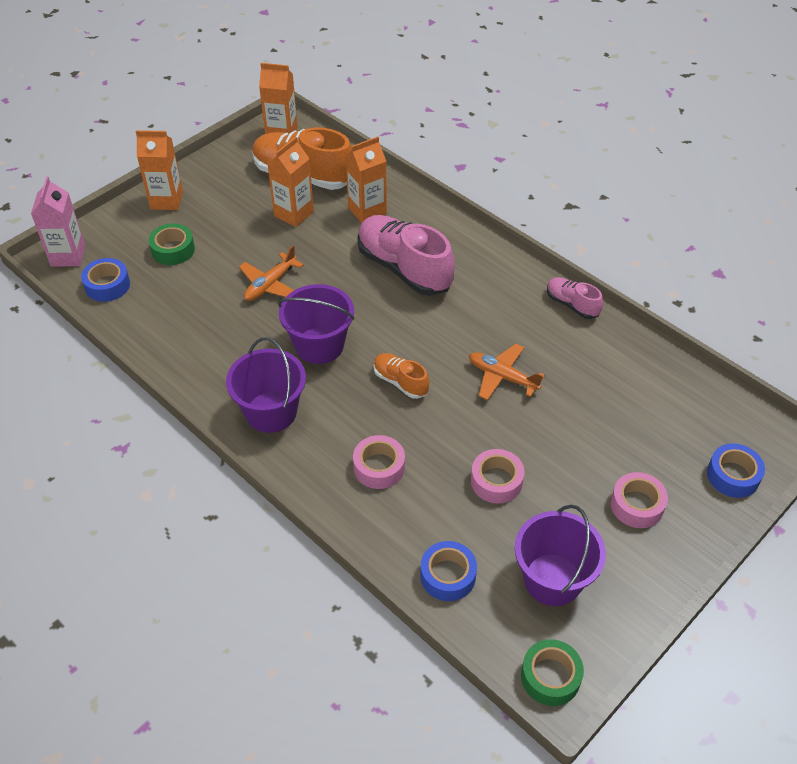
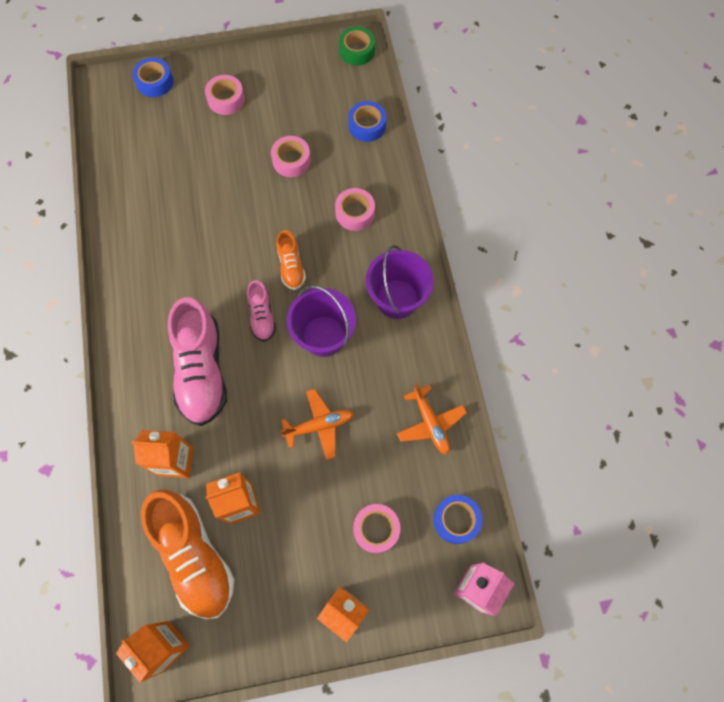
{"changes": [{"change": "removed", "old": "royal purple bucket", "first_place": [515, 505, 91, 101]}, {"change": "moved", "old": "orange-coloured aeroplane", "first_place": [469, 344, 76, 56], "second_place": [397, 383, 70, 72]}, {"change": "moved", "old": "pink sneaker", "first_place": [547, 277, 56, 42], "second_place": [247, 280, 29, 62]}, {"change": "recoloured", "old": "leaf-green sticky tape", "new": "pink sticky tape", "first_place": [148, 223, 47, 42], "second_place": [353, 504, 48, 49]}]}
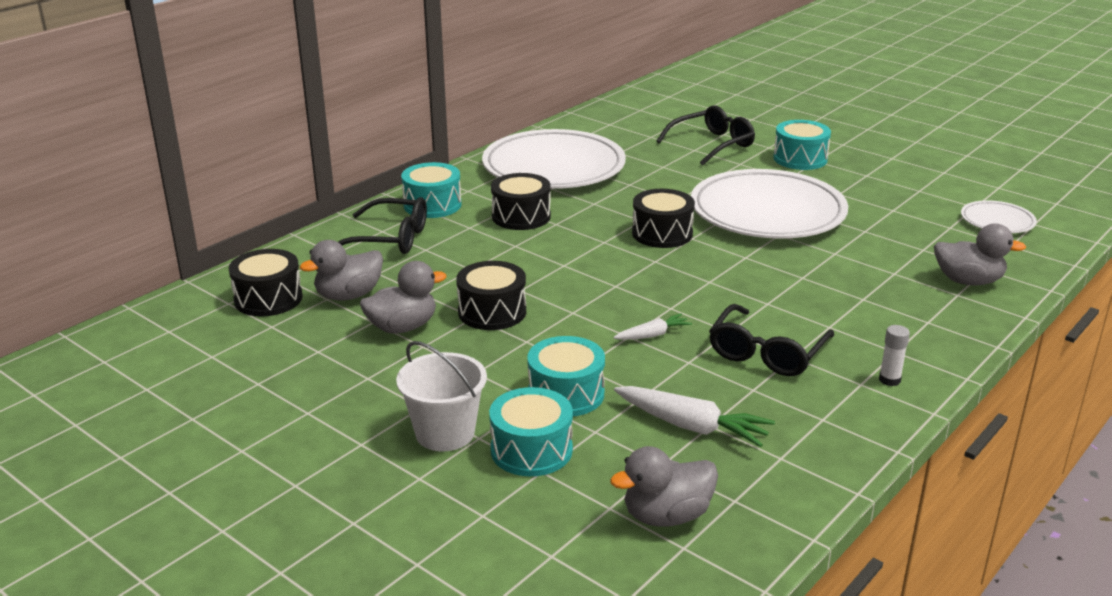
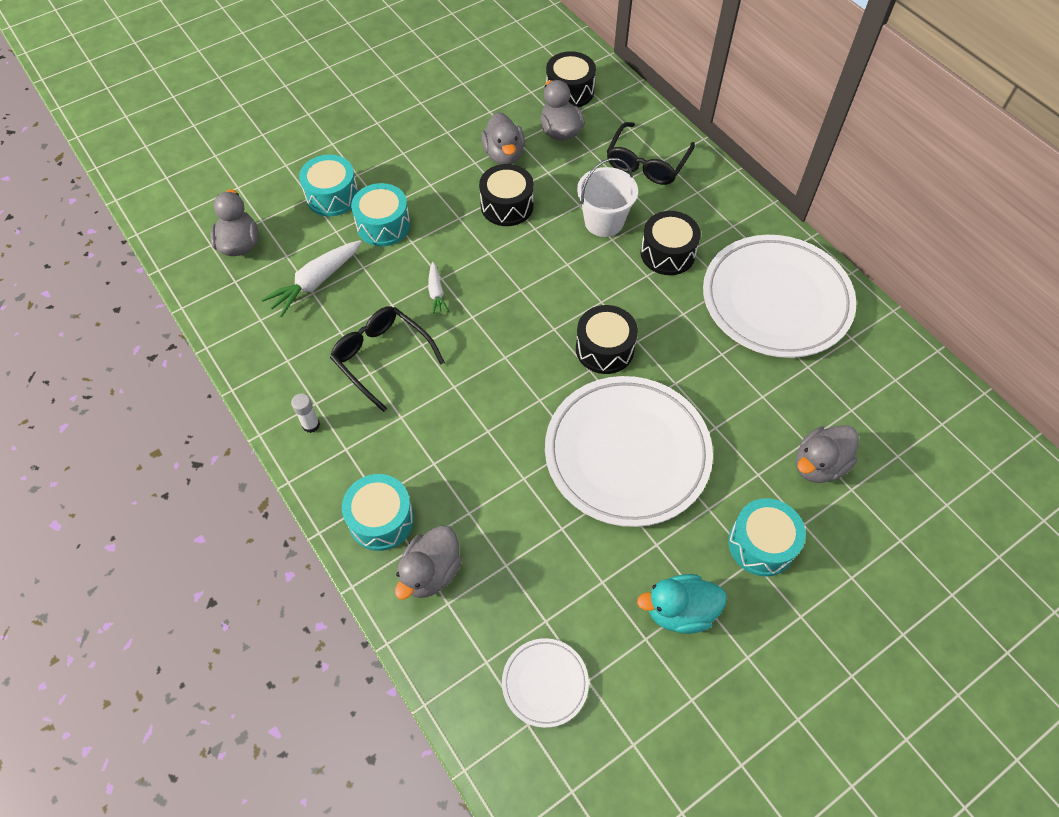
{"changes": [{"change": "added", "new": "aqua rubber duck", "second_place": [637, 574, 90, 60]}, {"change": "moved", "old": "white bucket", "first_place": [396, 341, 91, 110], "second_place": [577, 158, 61, 79]}, {"change": "moved", "old": "aqua toy drum", "first_place": [401, 162, 61, 56], "second_place": [342, 474, 72, 77]}, {"change": "replaced", "old": "black glasses", "new": "grey rubber duck", "first_place": [656, 105, 99, 60], "second_place": [796, 425, 63, 58]}]}
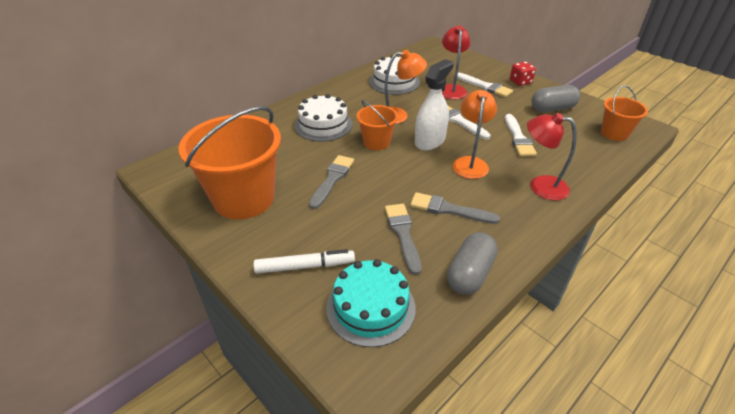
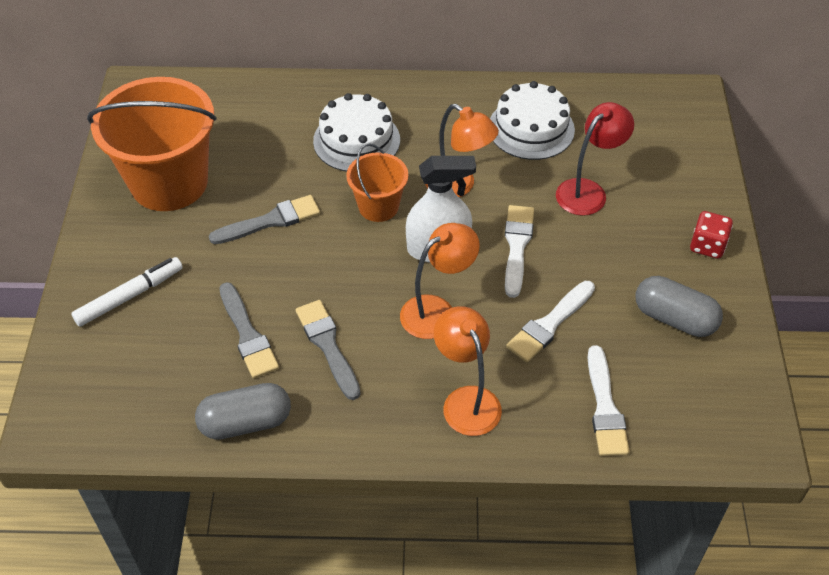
{"changes": [{"change": "removed", "old": "aqua cake", "first_place": [326, 259, 90, 88]}, {"change": "removed", "old": "orange-coloured bucket", "first_place": [601, 85, 47, 56]}, {"change": "moved", "old": "white paintbrush", "first_place": [457, 72, 56, 25], "second_place": [587, 345, 43, 111]}, {"change": "recoloured", "old": "crimson reading lamp", "new": "orange-coloured reading lamp", "first_place": [527, 113, 50, 87], "second_place": [434, 306, 68, 130]}, {"change": "turned", "old": "white marker pen", "first_place": [253, 249, 102, 25], "second_place": [71, 257, 112, 70], "degrees": -75}, {"change": "turned", "old": "grey paintbrush", "first_place": [385, 204, 37, 71], "second_place": [219, 282, 60, 97], "degrees": 120}]}
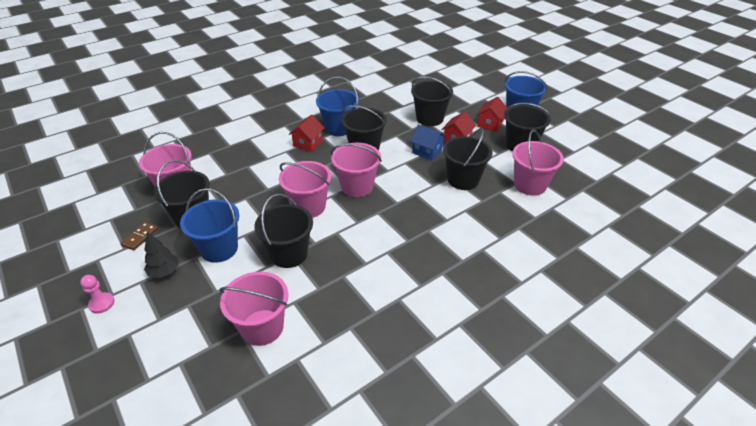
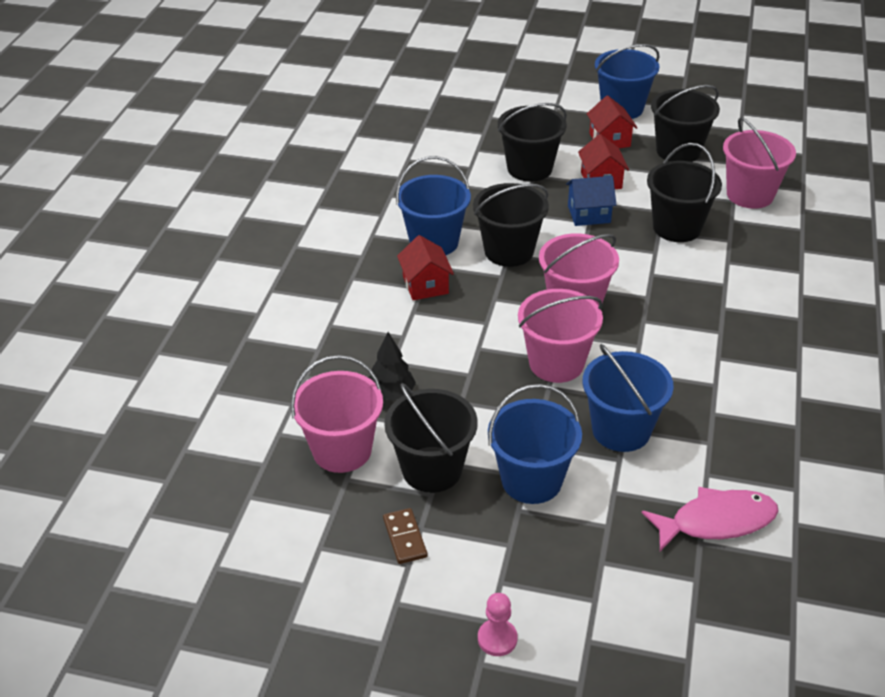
{"changes": [{"change": "moved", "old": "black fir tree", "first_place": [144, 232, 35, 46], "second_place": [368, 332, 48, 69]}, {"change": "replaced", "old": "pink bucket", "new": "pink toy fish", "first_place": [220, 272, 68, 74], "second_place": [642, 487, 137, 64]}, {"change": "recoloured", "old": "black bucket", "new": "blue bucket", "first_place": [254, 194, 59, 74], "second_place": [583, 344, 91, 108]}]}
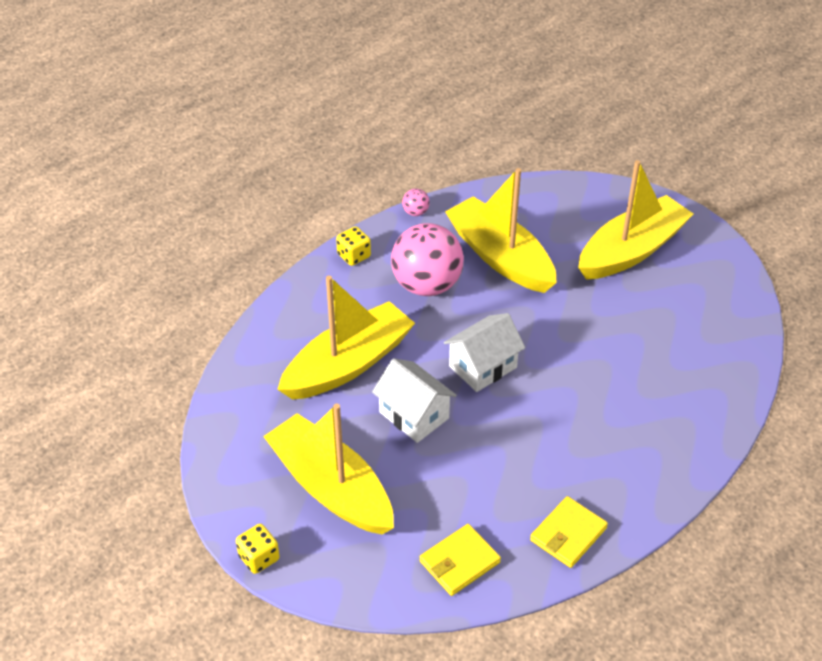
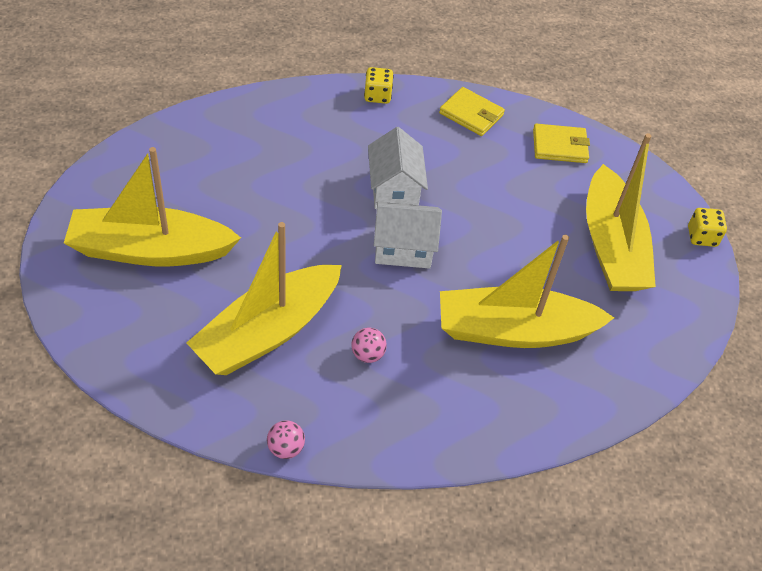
{"changes": [{"change": "moved", "old": "bright yellow die", "first_place": [336, 226, 35, 40], "second_place": [364, 67, 30, 37]}, {"change": "moved", "old": "white cottage", "first_place": [372, 358, 85, 85], "second_place": [368, 127, 60, 82]}, {"change": "turned", "old": "bright yellow boat", "first_place": [445, 168, 112, 125], "second_place": [187, 222, 155, 153], "degrees": 45}, {"change": "turned", "old": "bright yellow billfold", "first_place": [530, 496, 78, 72], "second_place": [439, 87, 66, 49], "degrees": 45}, {"change": "resized", "old": "pink ball", "first_place": [391, 223, 73, 73], "second_place": [351, 328, 36, 35], "factor": 0.4}]}
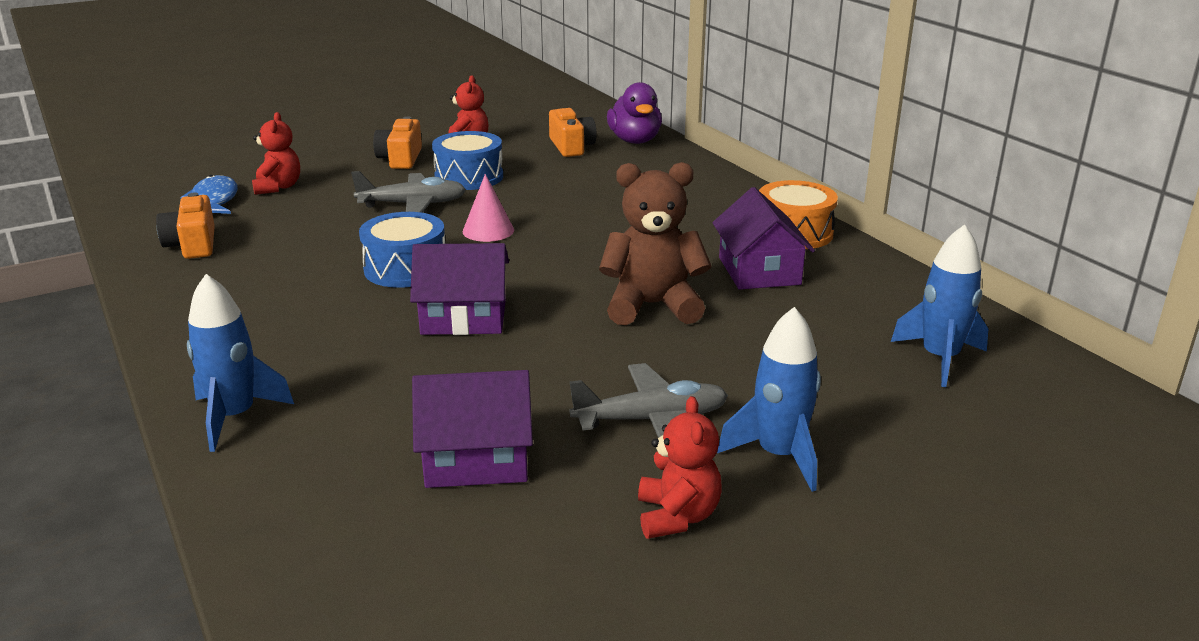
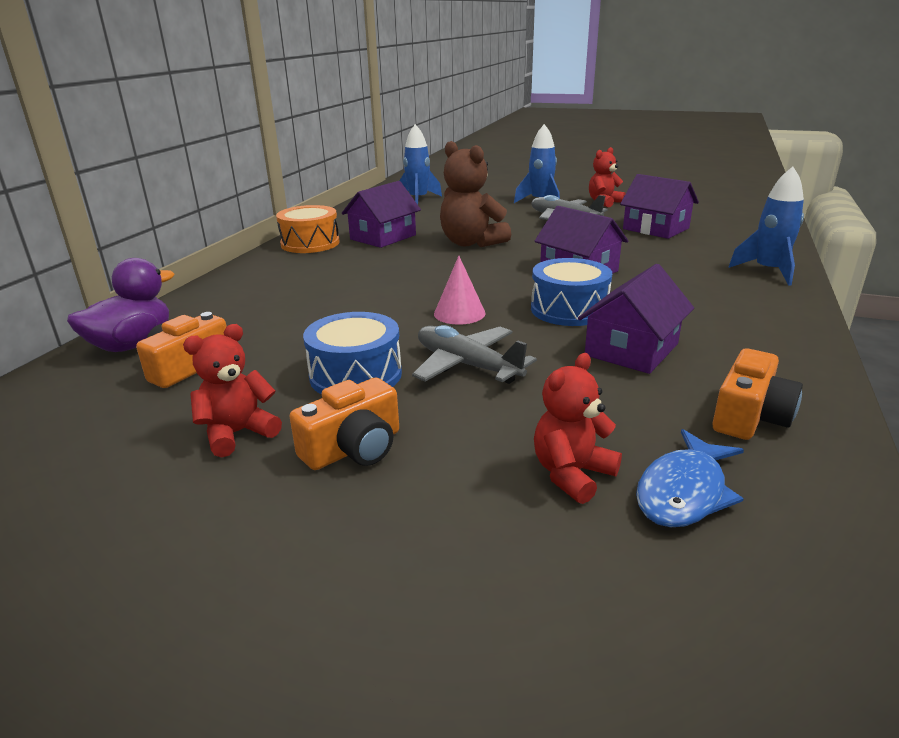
{"changes": [{"change": "added", "new": "royal purple cottage", "second_place": [578, 264, 116, 110]}]}
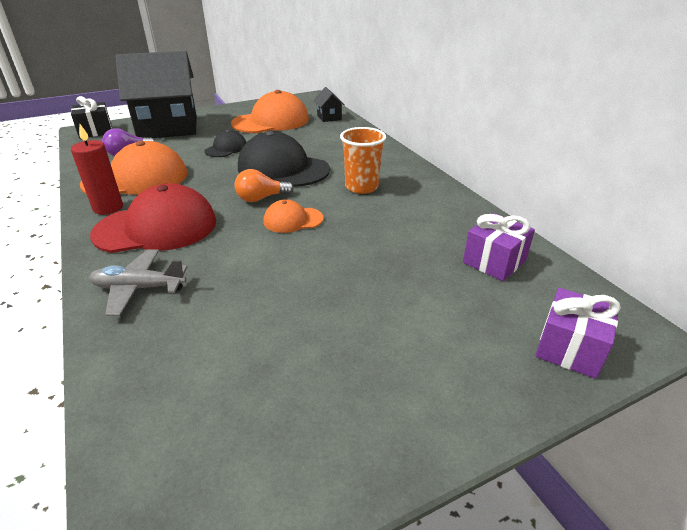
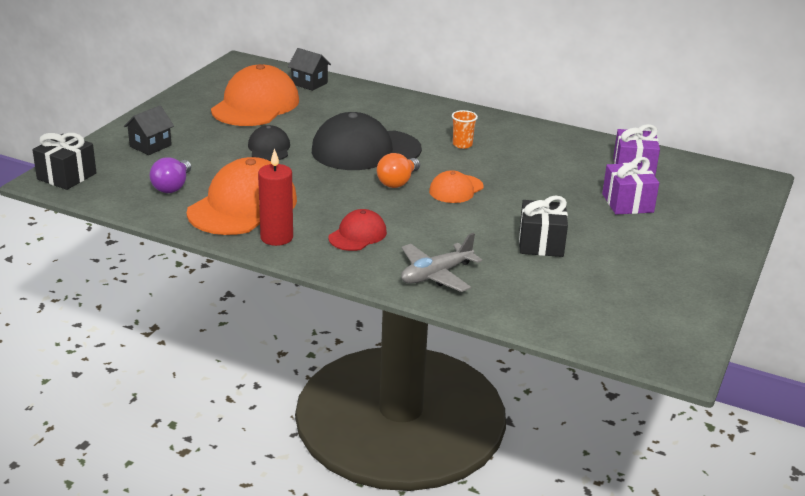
{"changes": [{"change": "added", "new": "black present", "second_place": [519, 196, 49, 61]}, {"change": "moved", "old": "royal purple present", "first_place": [535, 288, 86, 91], "second_place": [602, 157, 57, 58]}, {"change": "resized", "old": "crimson baseball cap", "first_place": [90, 183, 126, 70], "second_place": [328, 209, 59, 42], "factor": 0.52}, {"change": "resized", "old": "black cottage", "first_place": [115, 51, 82, 87], "second_place": [124, 105, 50, 50], "factor": 0.4}, {"change": "resized", "old": "orange-coloured beaker", "first_place": [340, 127, 46, 67], "second_place": [452, 110, 26, 39], "factor": 0.57}]}
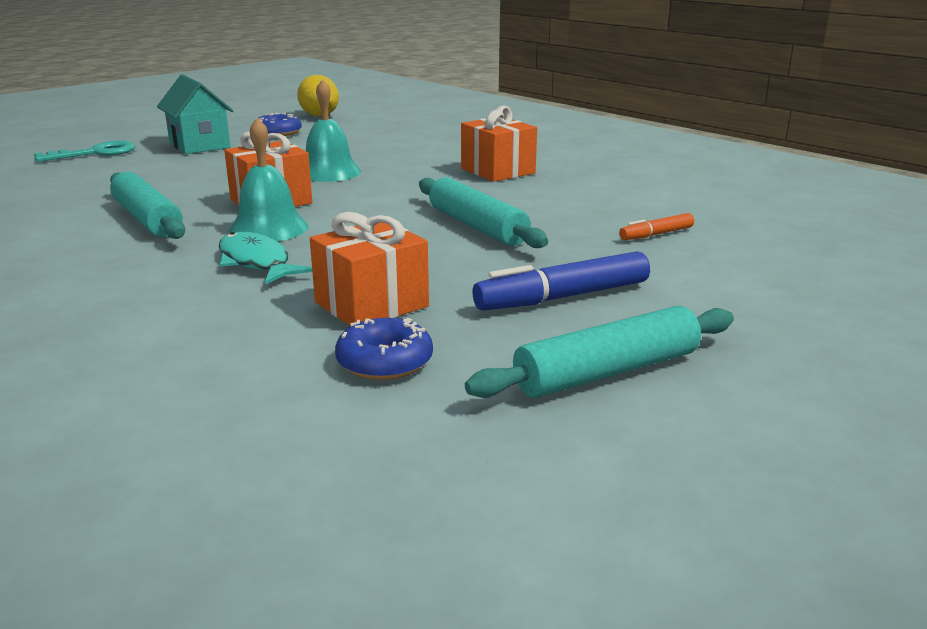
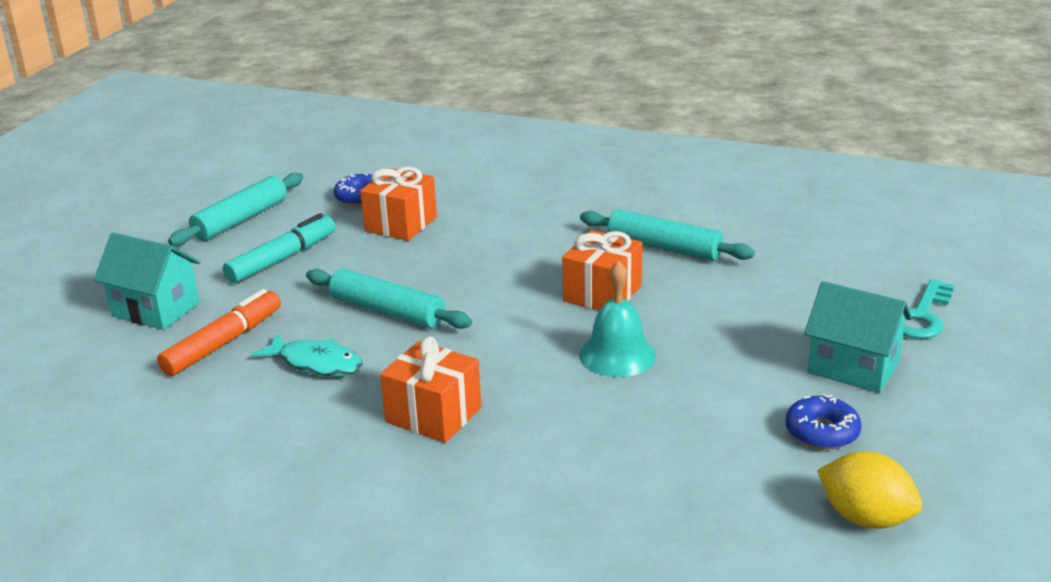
{"changes": [{"change": "removed", "old": "aqua bell", "first_place": [229, 118, 79, 123]}, {"change": "added", "new": "aqua cottage", "second_place": [94, 233, 106, 97]}, {"change": "moved", "old": "aqua toy fish", "first_place": [218, 232, 94, 52], "second_place": [251, 333, 112, 43]}, {"change": "recoloured", "old": "blue marker pen", "new": "aqua marker pen", "first_place": [472, 251, 178, 59], "second_place": [223, 213, 113, 70]}, {"change": "resized", "old": "orange-coloured marker pen", "first_place": [619, 213, 75, 27], "second_place": [157, 289, 124, 87], "factor": 1.82}]}
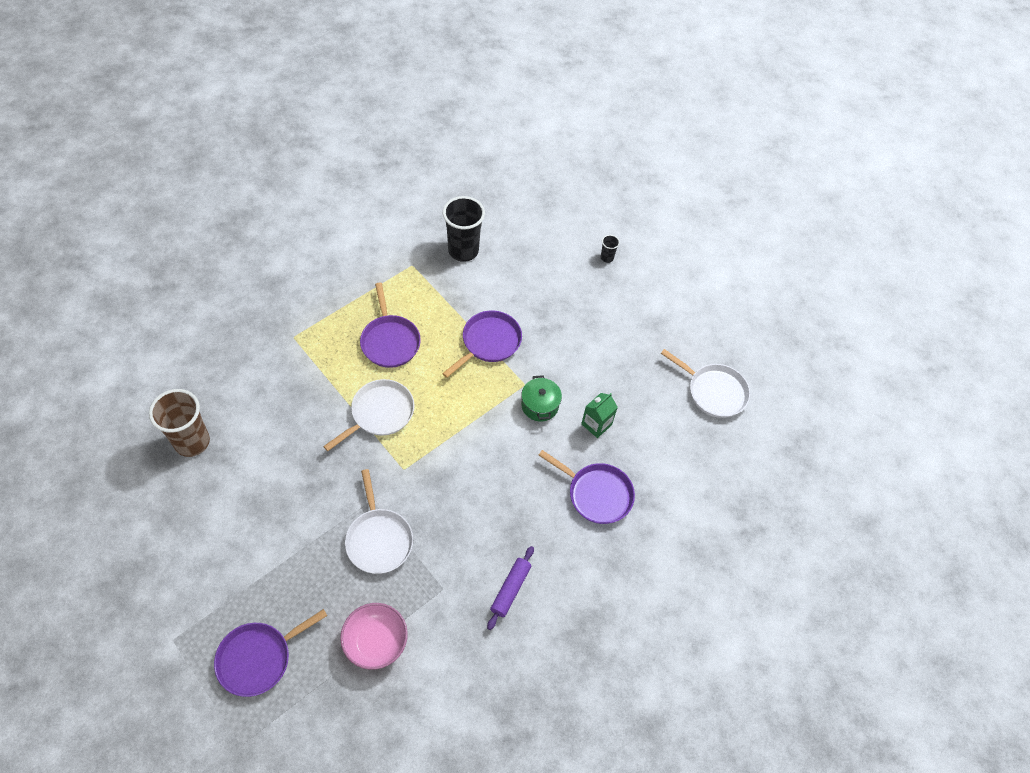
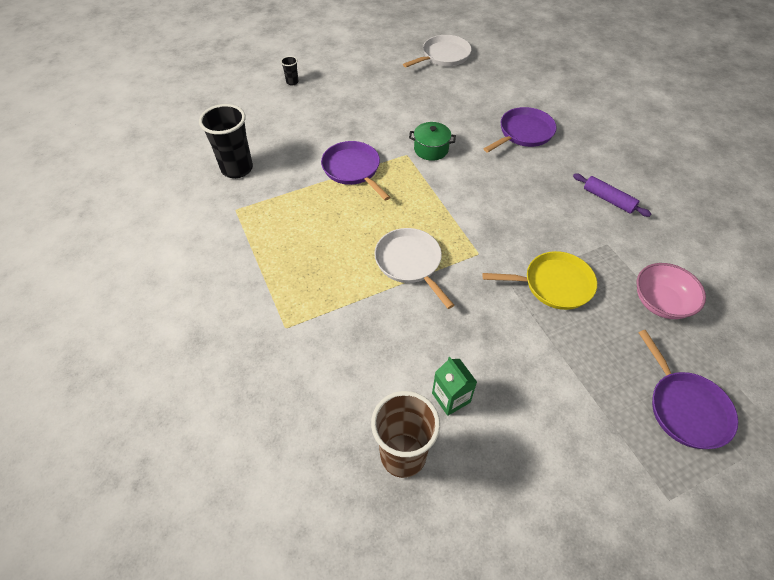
{"changes": [{"change": "removed", "old": "royal purple skillet", "first_place": [360, 283, 61, 85]}, {"change": "moved", "old": "leaf-green carton", "first_place": [581, 393, 37, 45], "second_place": [432, 357, 45, 59]}, {"change": "recoloured", "old": "white skillet", "new": "bright yellow skillet", "first_place": [345, 469, 68, 105], "second_place": [482, 251, 115, 59]}]}
